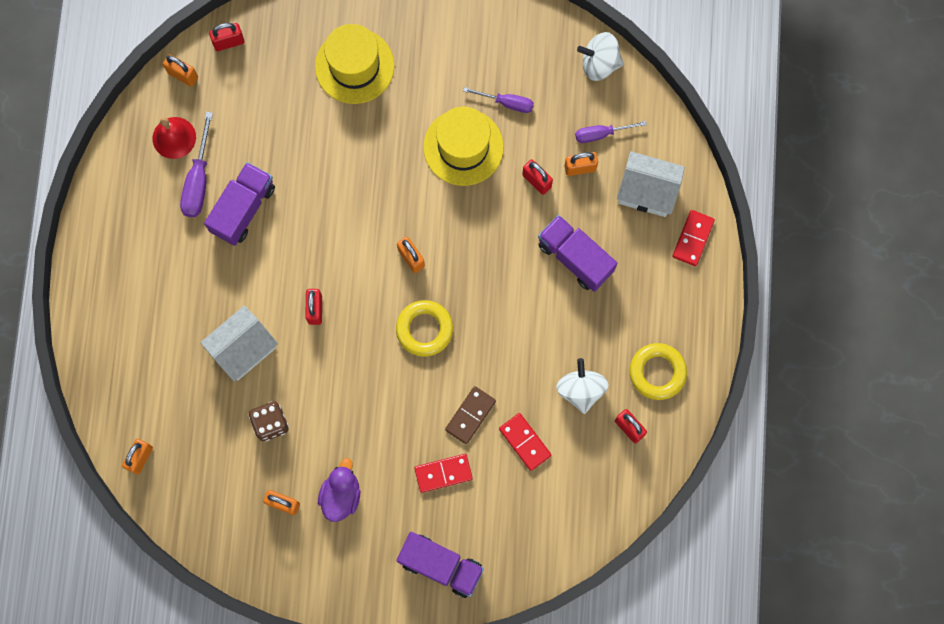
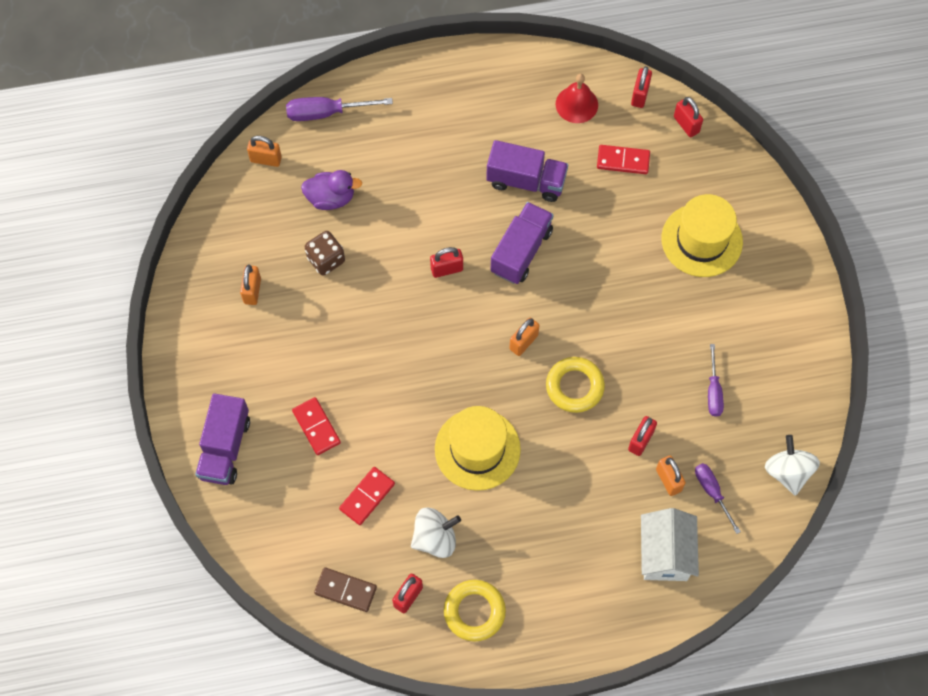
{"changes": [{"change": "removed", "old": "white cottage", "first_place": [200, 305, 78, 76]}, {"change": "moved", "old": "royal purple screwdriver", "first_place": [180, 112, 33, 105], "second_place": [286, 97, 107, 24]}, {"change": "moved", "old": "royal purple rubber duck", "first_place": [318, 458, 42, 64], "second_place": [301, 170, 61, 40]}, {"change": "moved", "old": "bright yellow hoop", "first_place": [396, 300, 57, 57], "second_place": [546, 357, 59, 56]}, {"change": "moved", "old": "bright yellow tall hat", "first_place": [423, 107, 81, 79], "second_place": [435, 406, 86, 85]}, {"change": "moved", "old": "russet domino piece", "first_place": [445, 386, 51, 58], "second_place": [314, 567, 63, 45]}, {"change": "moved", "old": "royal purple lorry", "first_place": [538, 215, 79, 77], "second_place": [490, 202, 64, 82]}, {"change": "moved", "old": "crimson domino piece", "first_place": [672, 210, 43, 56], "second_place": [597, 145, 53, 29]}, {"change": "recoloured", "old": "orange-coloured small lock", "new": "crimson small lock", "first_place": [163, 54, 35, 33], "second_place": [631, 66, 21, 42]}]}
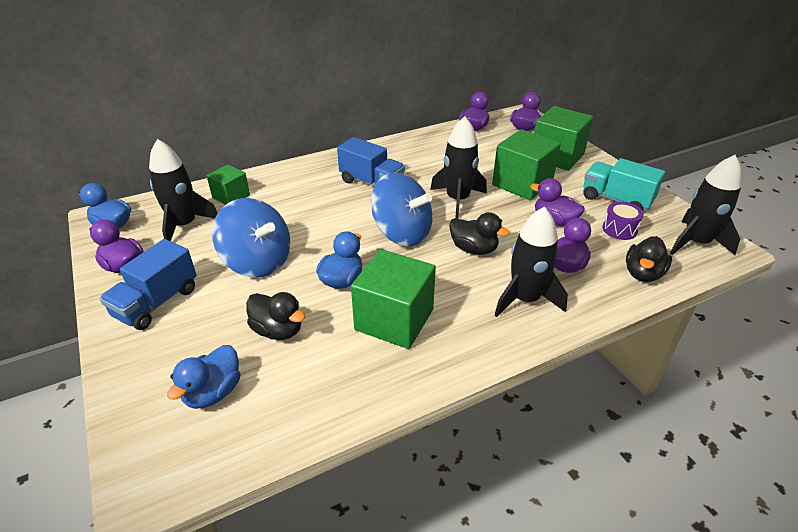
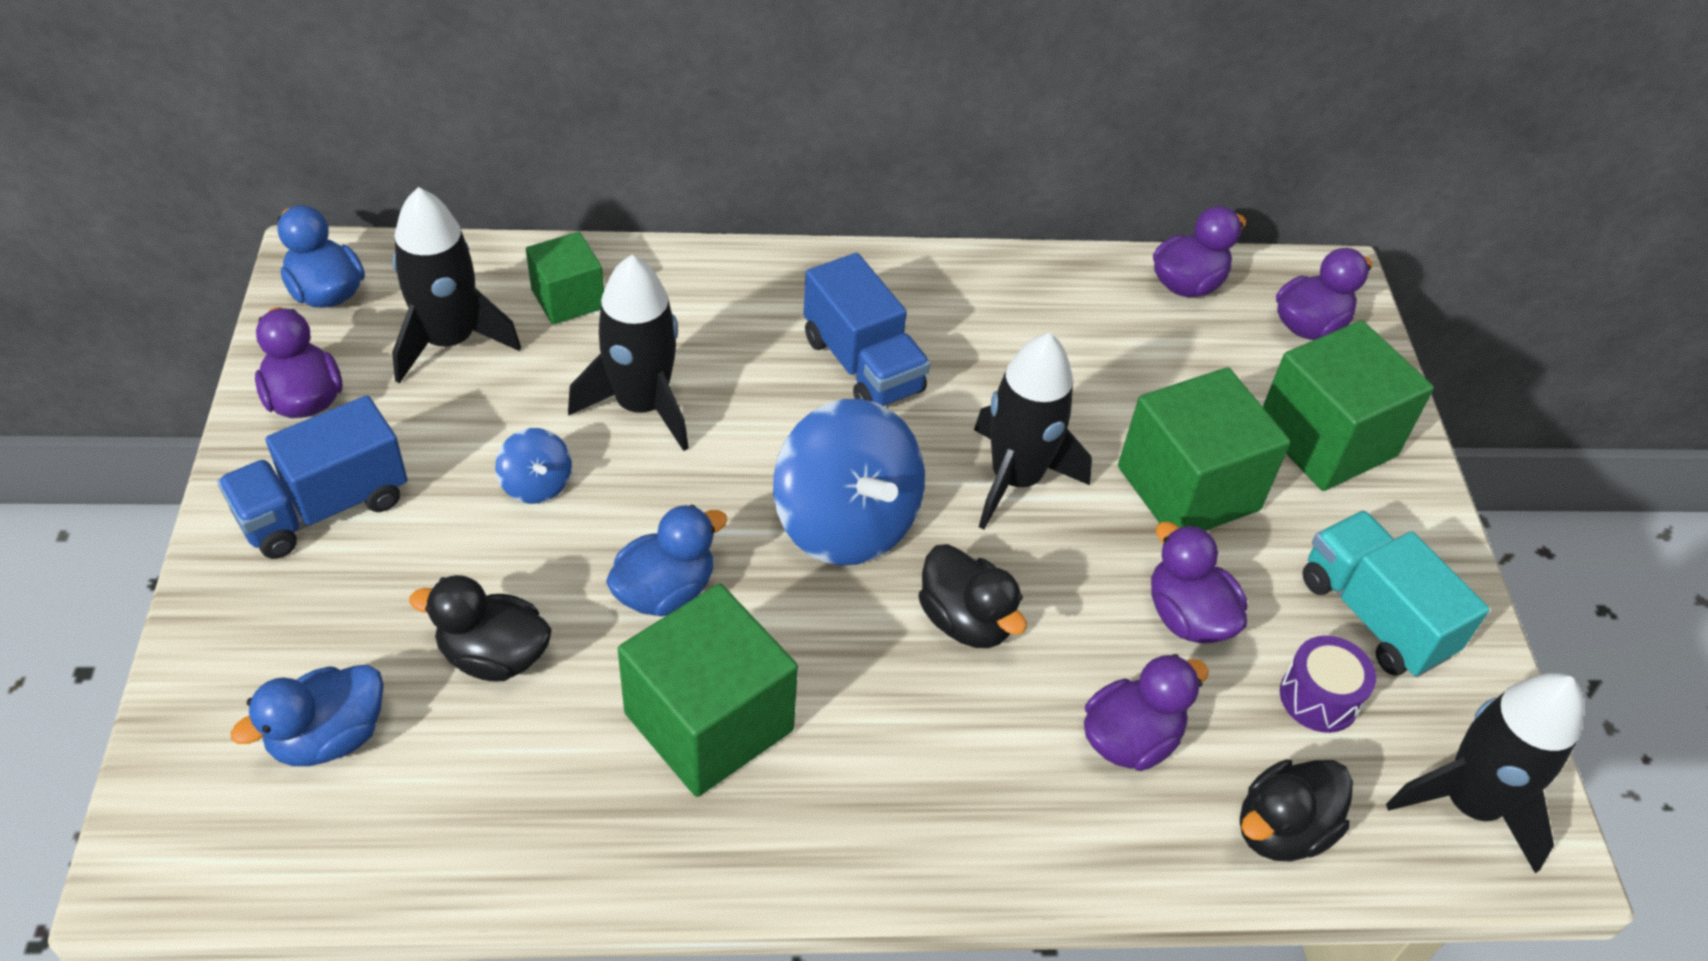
{"changes": [{"change": "moved", "old": "black toy rocket", "first_place": [495, 206, 73, 111], "second_place": [568, 255, 121, 196]}, {"change": "turned", "old": "black rubber duck", "first_place": [246, 292, 59, 48], "second_place": [409, 575, 143, 106], "degrees": 135}, {"change": "resized", "old": "blue toy top", "first_place": [212, 198, 78, 80], "second_place": [496, 428, 76, 76], "factor": 0.47}]}
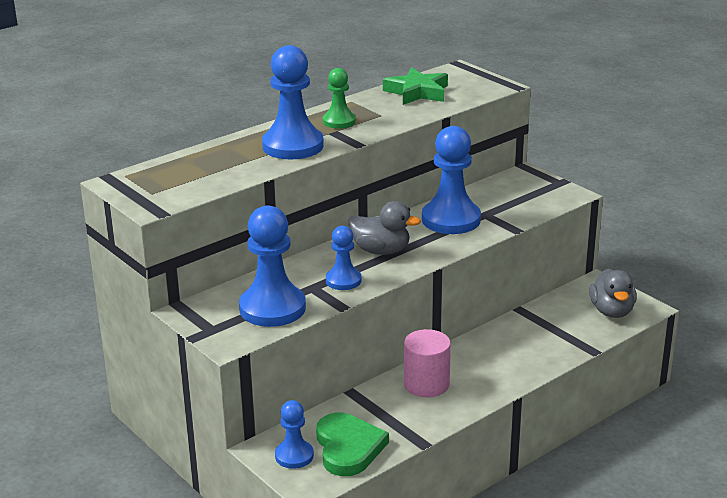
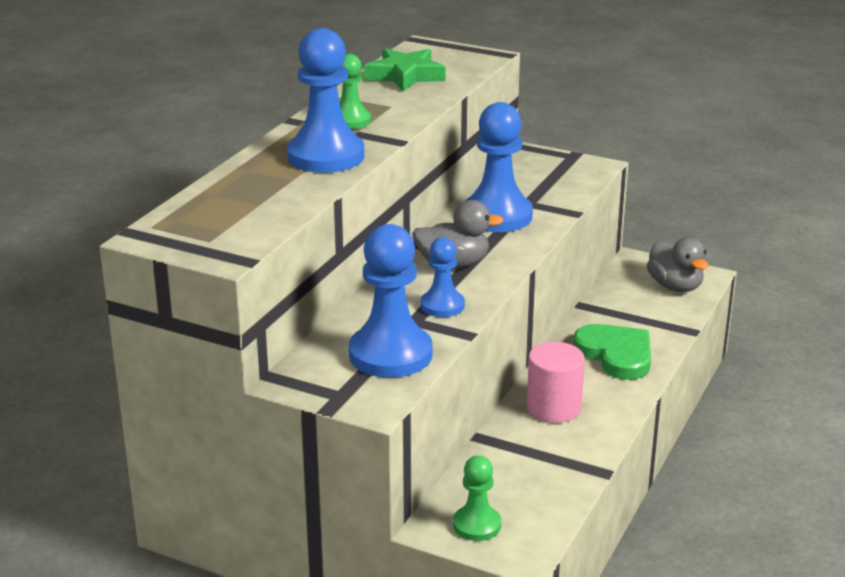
{"changes": [{"change": "moved", "old": "leaf-green love heart", "first_place": [316, 413, 73, 63], "second_place": [573, 324, 78, 56]}, {"change": "recoloured", "old": "blue pawn", "new": "leaf-green pawn", "first_place": [275, 400, 39, 69], "second_place": [453, 456, 48, 85]}]}
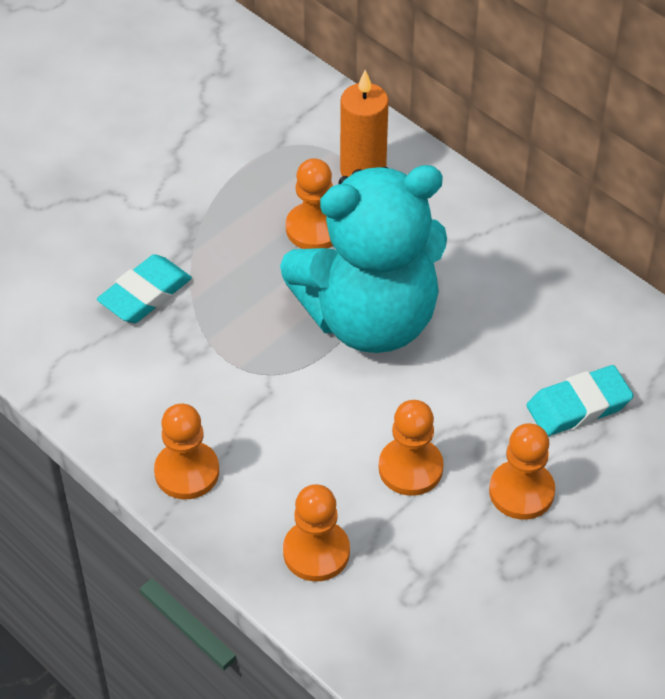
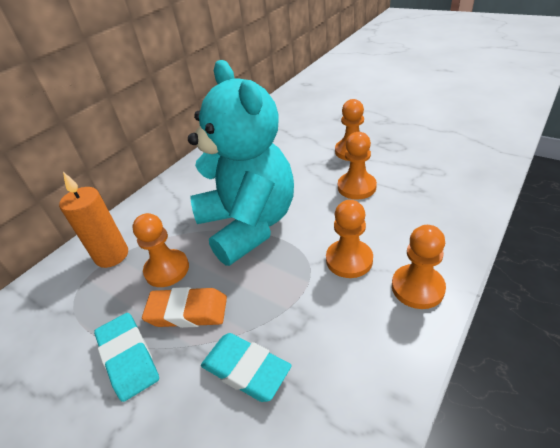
{"changes": [{"change": "added", "new": "orange-coloured pencil eraser", "second_place": [142, 287, 85, 41]}, {"change": "moved", "old": "orange-coloured pawn", "first_place": [283, 484, 67, 98], "second_place": [326, 200, 47, 78]}, {"change": "moved", "old": "aqua pencil eraser", "first_place": [526, 365, 108, 71], "second_place": [94, 313, 65, 89]}]}
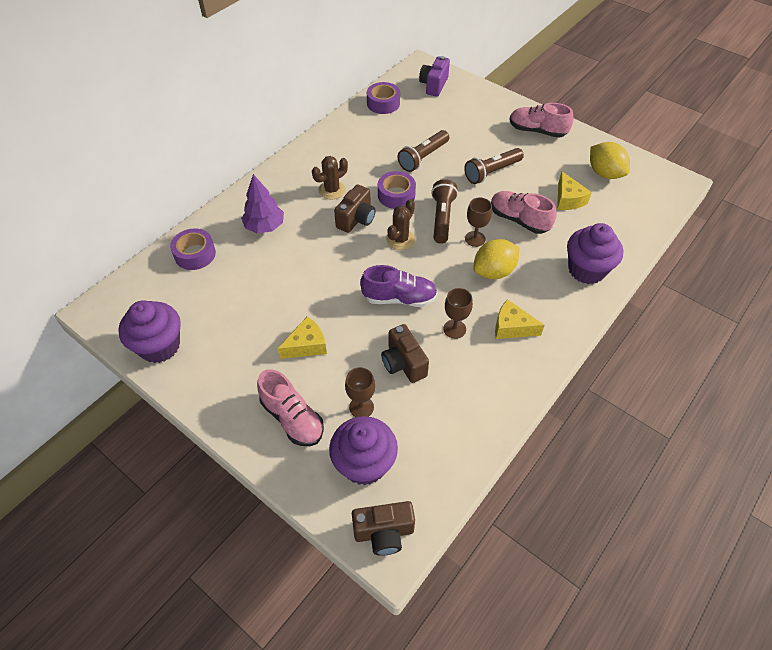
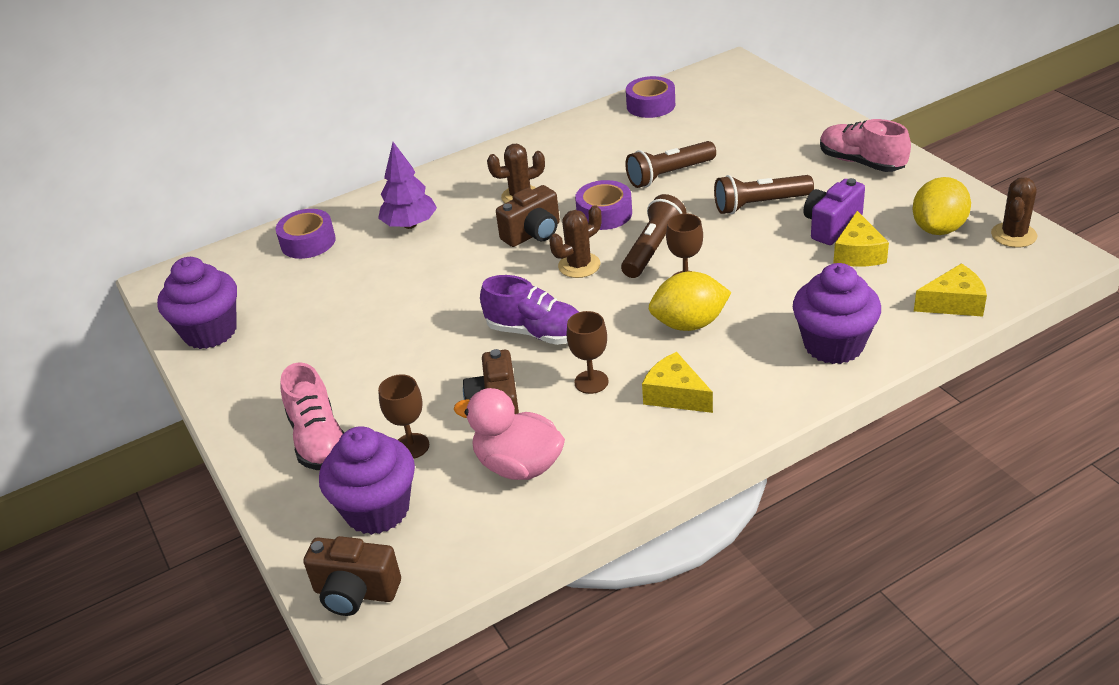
{"changes": [{"change": "removed", "old": "pink sneaker", "first_place": [491, 191, 66, 43]}, {"change": "added", "new": "pink rubber duck", "second_place": [454, 388, 111, 92]}, {"change": "added", "new": "russet saguaro cactus", "second_place": [991, 177, 46, 71]}, {"change": "moved", "old": "bright yellow cheese wedge", "first_place": [278, 317, 49, 42], "second_place": [914, 264, 73, 53]}, {"change": "moved", "old": "royal purple camera", "first_place": [419, 56, 31, 41], "second_place": [804, 178, 61, 67]}, {"change": "turned", "old": "bright yellow lemon", "first_place": [590, 142, 40, 37], "second_place": [913, 177, 58, 58], "degrees": 45}]}
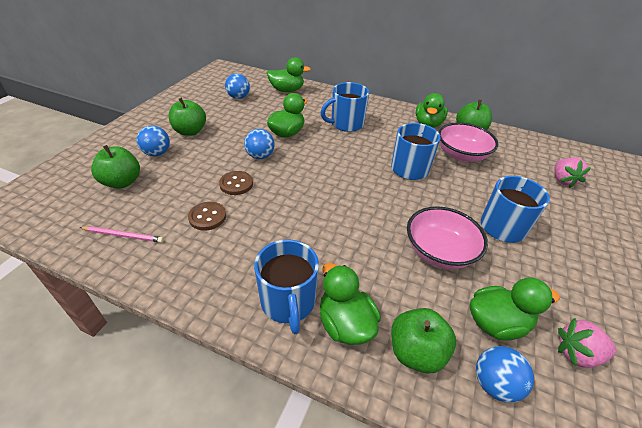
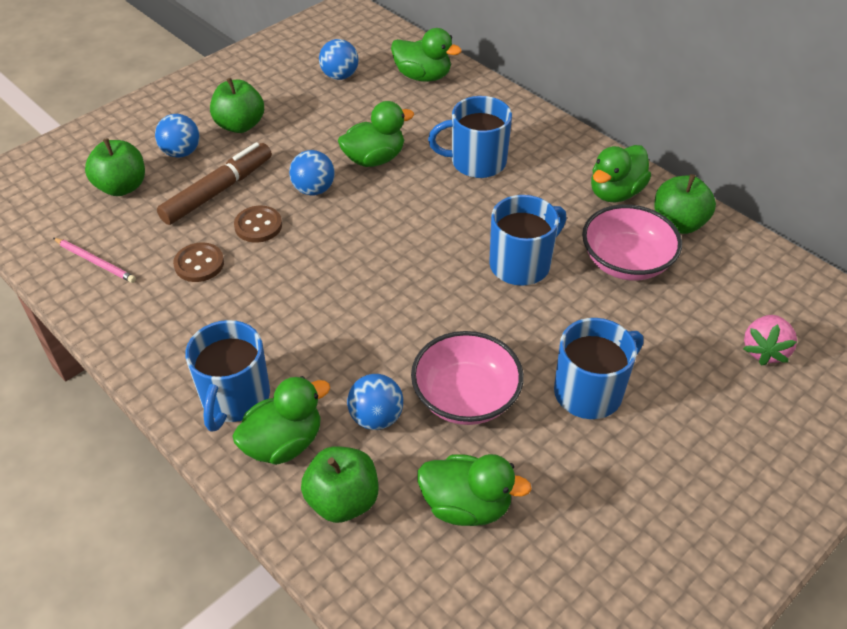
{"changes": [{"change": "removed", "old": "pink strawberry", "first_place": [558, 318, 59, 50]}, {"change": "added", "new": "russet marker pen", "second_place": [157, 142, 115, 83]}, {"change": "moved", "old": "blue ball", "first_place": [476, 346, 58, 57], "second_place": [347, 374, 56, 56]}, {"change": "turned", "old": "leaf-green rubber duck", "first_place": [320, 263, 61, 82], "second_place": [232, 376, 98, 89], "degrees": 60}]}
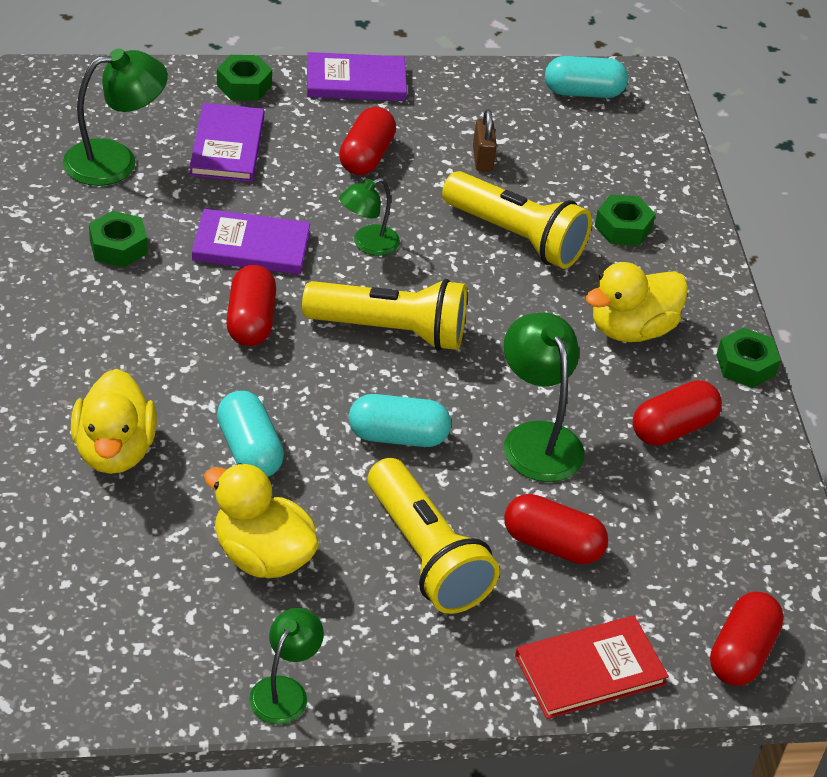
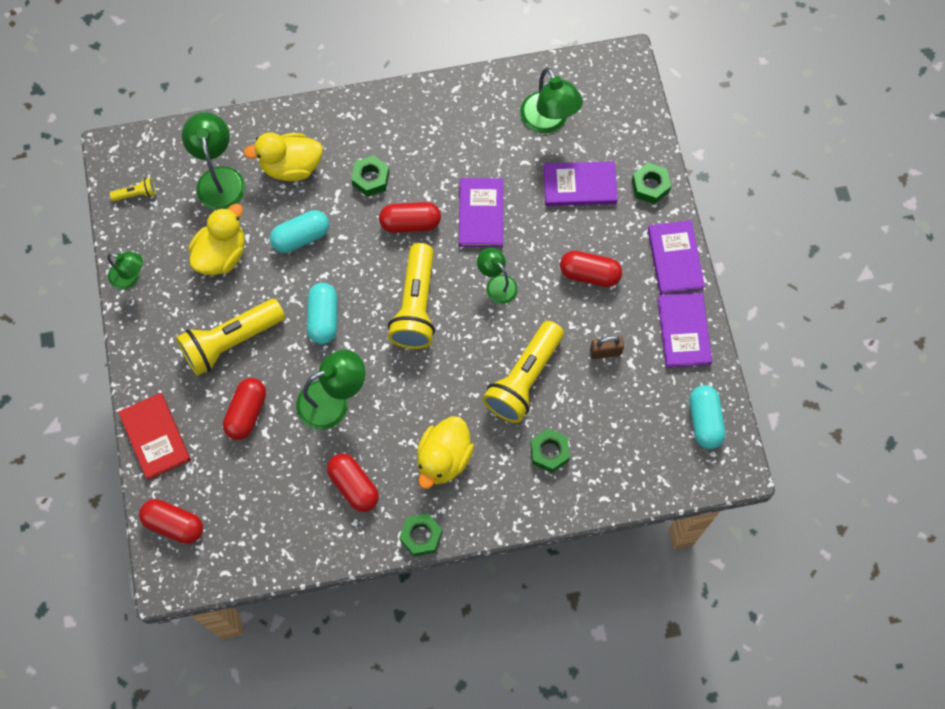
{"changes": [{"change": "added", "new": "bright yellow pocket torch", "second_place": [110, 178, 46, 23]}, {"change": "added", "new": "leaf-green reading lamp", "second_place": [182, 112, 63, 98]}, {"change": "added", "new": "royal purple hardback", "second_place": [658, 293, 54, 75]}, {"change": "moved", "old": "leaf-green hexagon nut", "first_place": [89, 211, 59, 56], "second_place": [351, 155, 38, 42]}, {"change": "turned", "old": "bright yellow rubber duck", "first_place": [585, 262, 103, 80], "second_place": [417, 416, 57, 73], "degrees": -120}]}
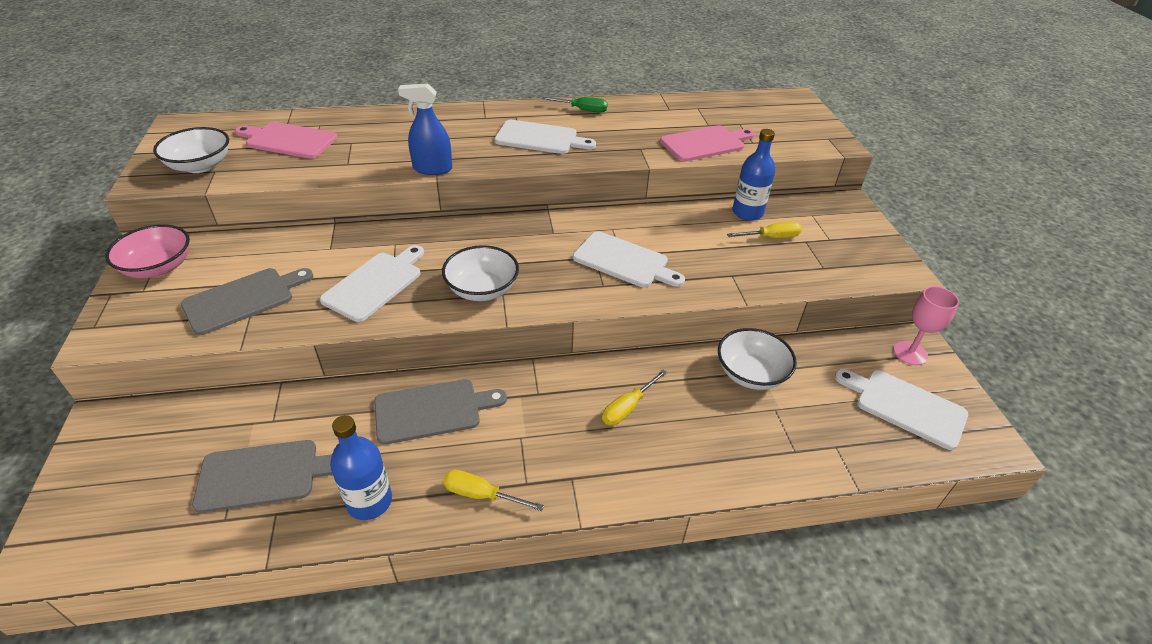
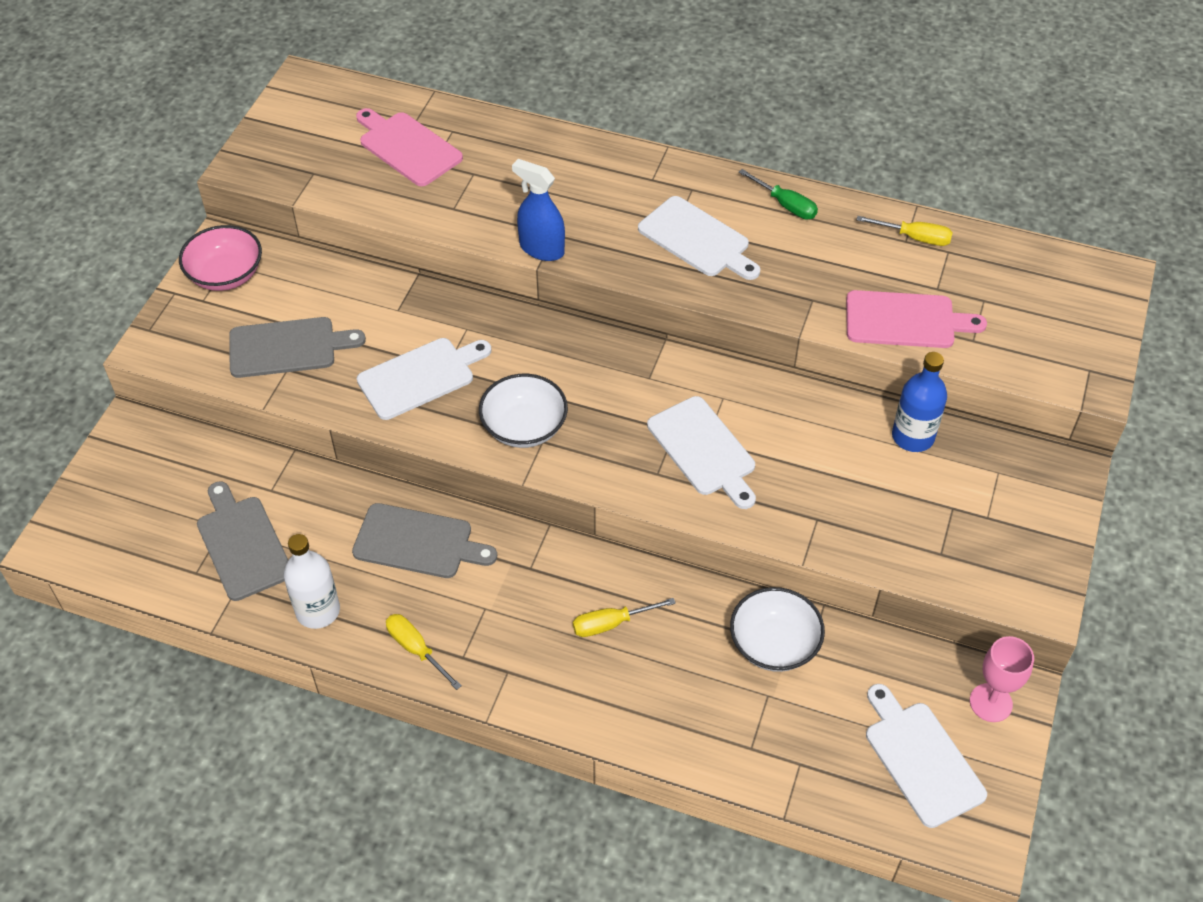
{"changes": [{"change": "removed", "old": "white bowl", "first_place": [153, 127, 76, 46]}, {"change": "moved", "old": "bright yellow screwdriver", "first_place": [727, 222, 75, 16], "second_place": [856, 216, 97, 30]}, {"change": "recoloured", "old": "blue flask", "new": "white flask", "first_place": [330, 415, 62, 105], "second_place": [284, 534, 56, 95]}, {"change": "turned", "old": "grey chopping board", "first_place": [192, 440, 141, 73], "second_place": [197, 481, 91, 120], "degrees": -135}]}
